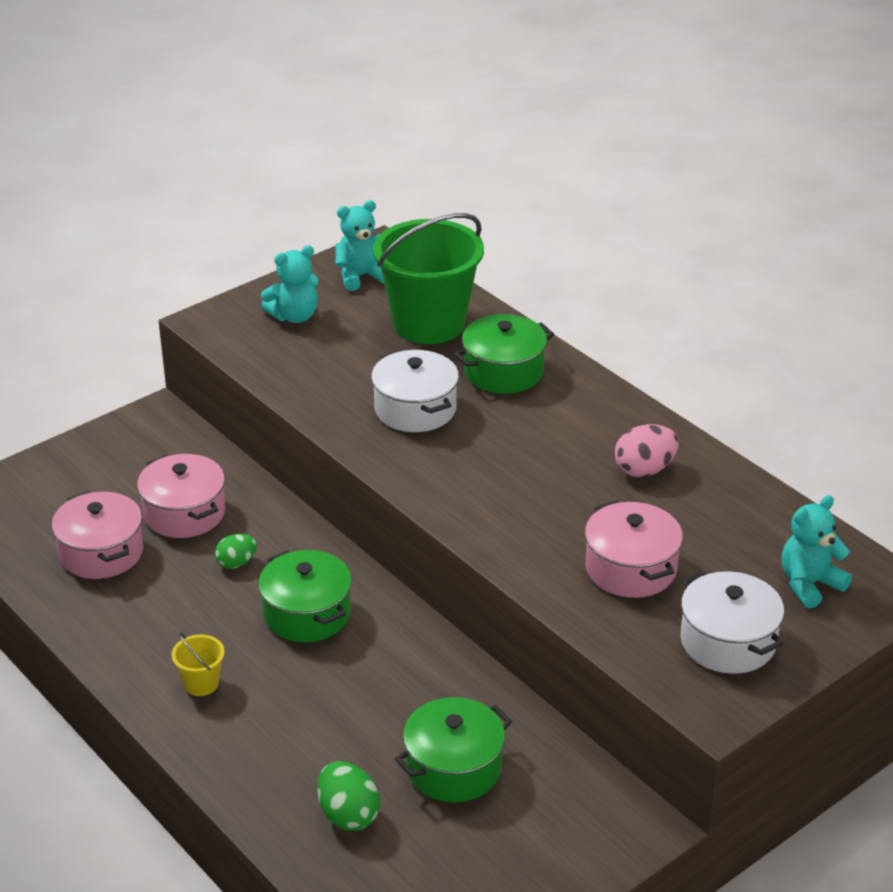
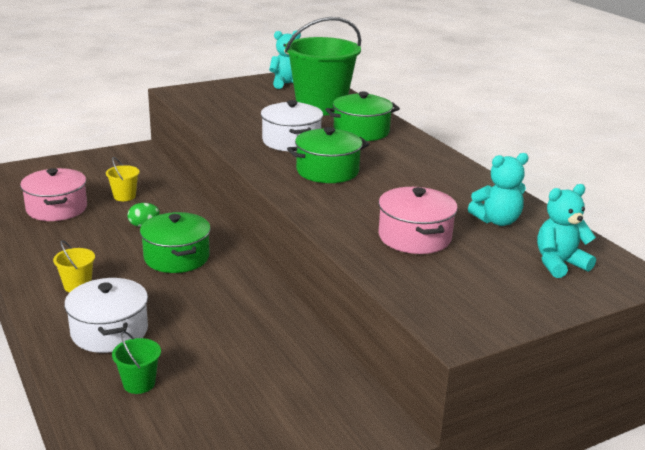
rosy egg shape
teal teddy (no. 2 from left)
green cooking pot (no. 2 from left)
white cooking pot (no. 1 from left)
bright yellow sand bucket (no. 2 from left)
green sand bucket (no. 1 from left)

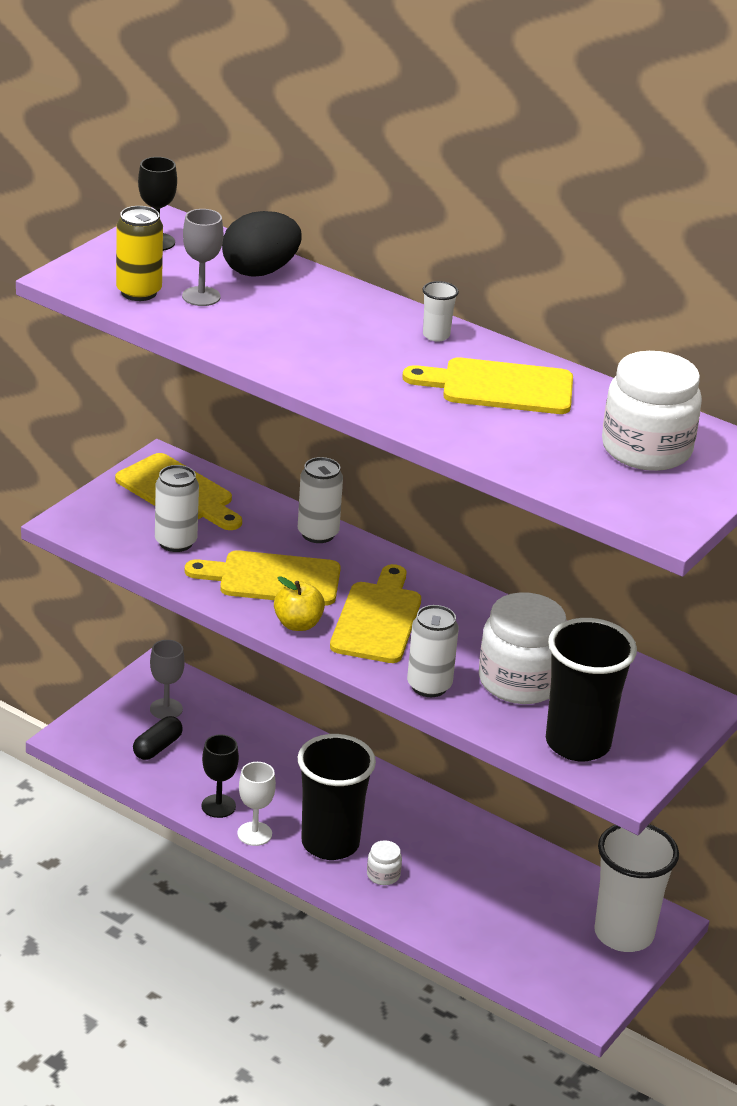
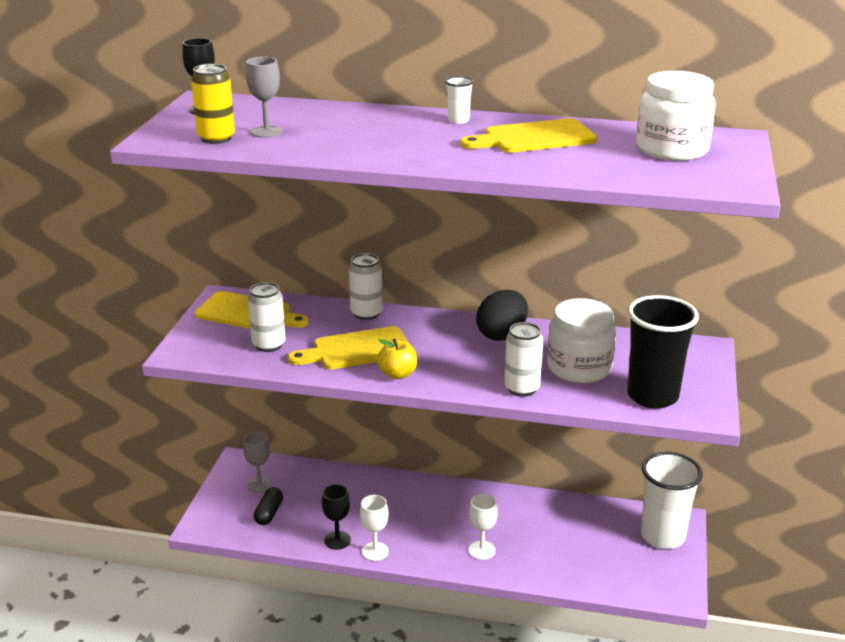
jet-black tumbler (no. 1 from left in the first image)
bright yellow chopping board (no. 3 from left in the first image)
jet-black egg shape
white wine glass (no. 2 from left)

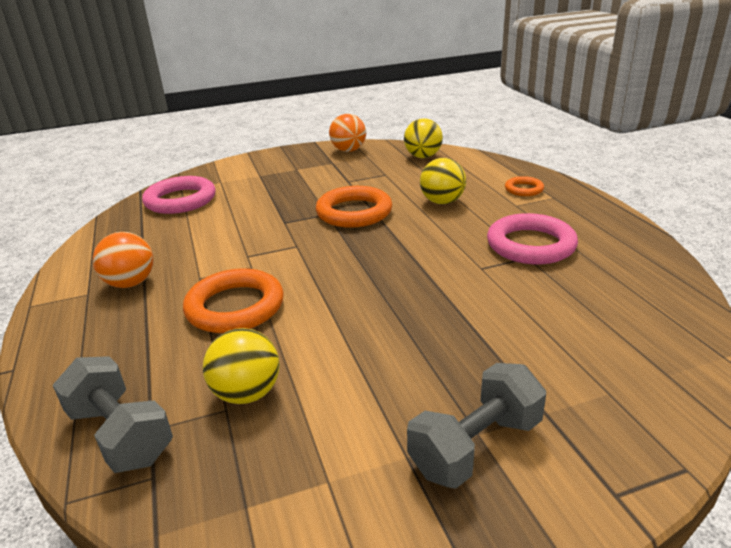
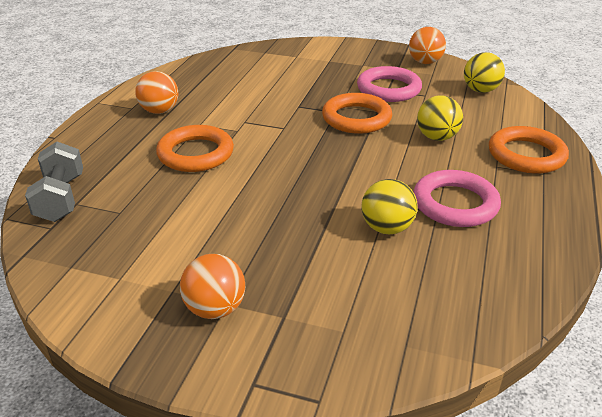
rosy torus (no. 1 from left)
bright yellow sphere (no. 1 from left)
orange-coloured sphere (no. 2 from left)
orange-coloured torus (no. 3 from left)

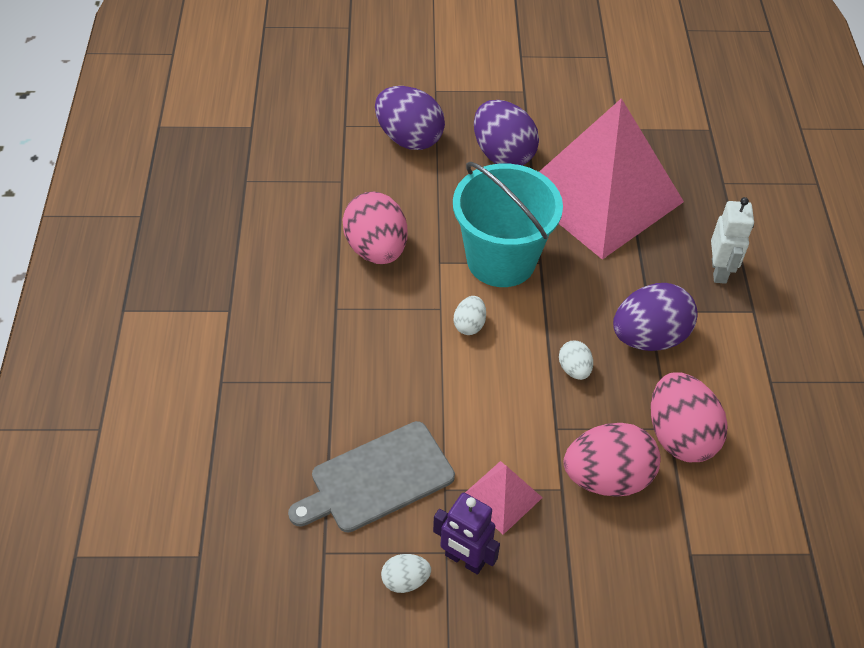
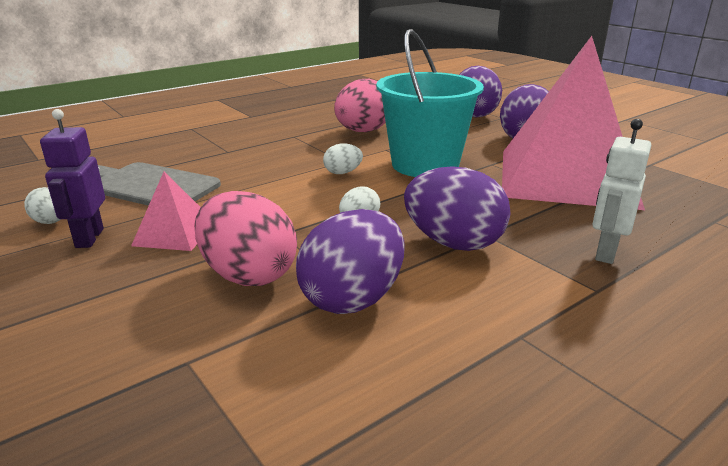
royal purple egg shape (no. 1 from left)
white toy robot

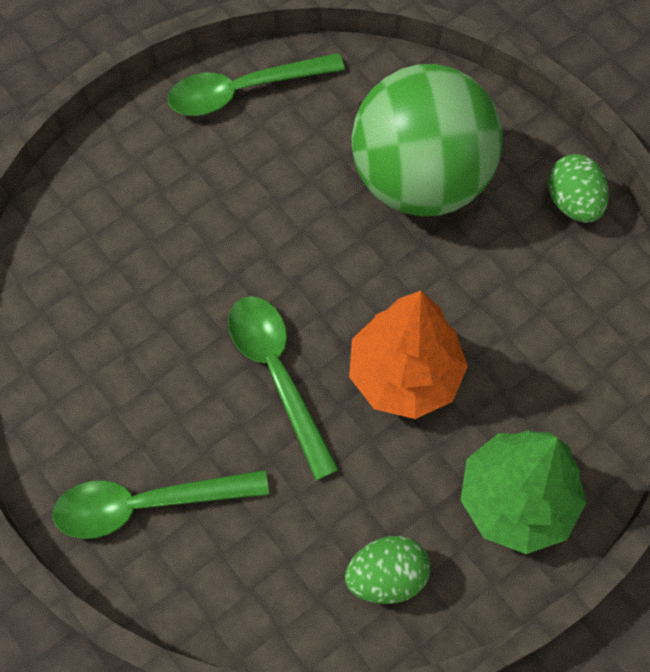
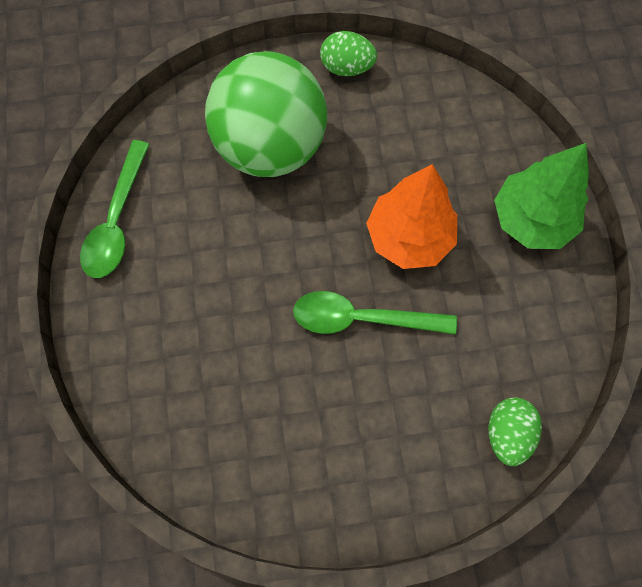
green tablespoon (no. 1 from left in the first image)
green egg shape (no. 2 from left)

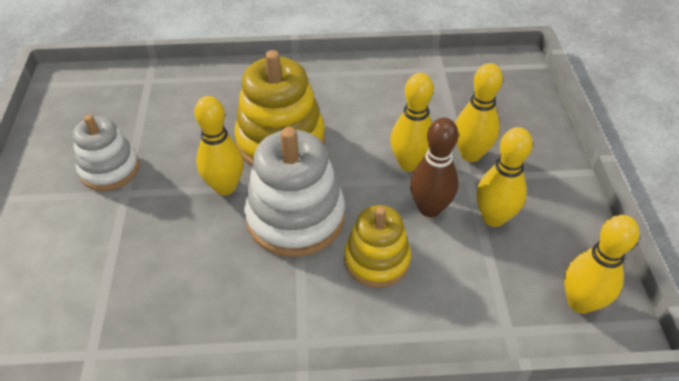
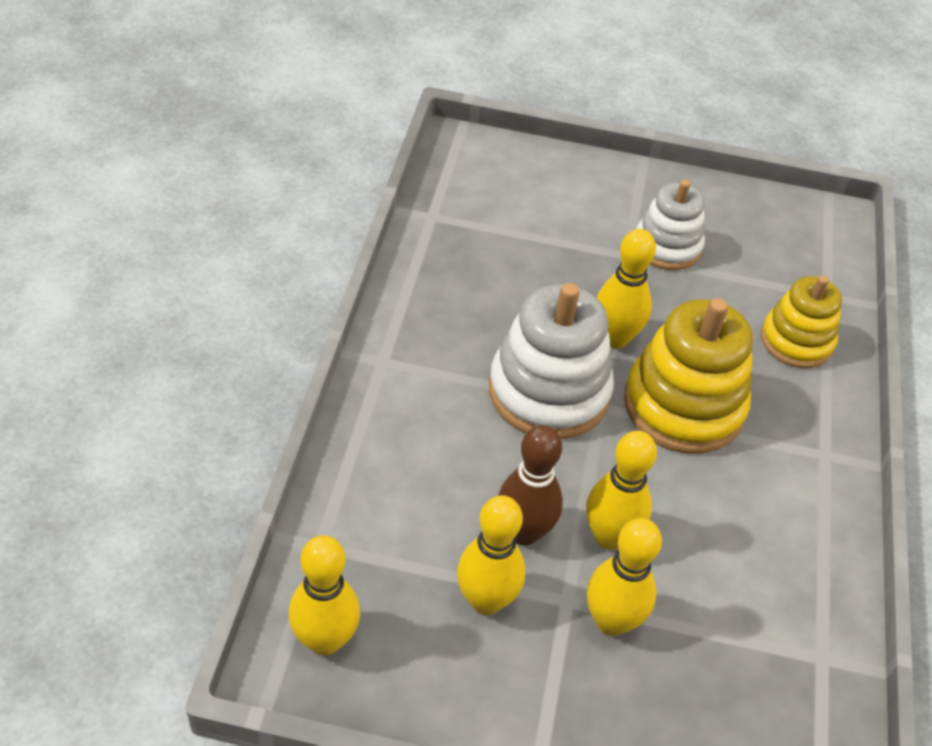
bright yellow stacking toy (no. 2 from left)

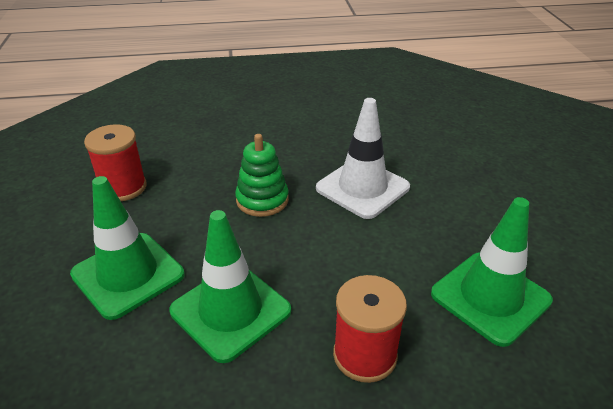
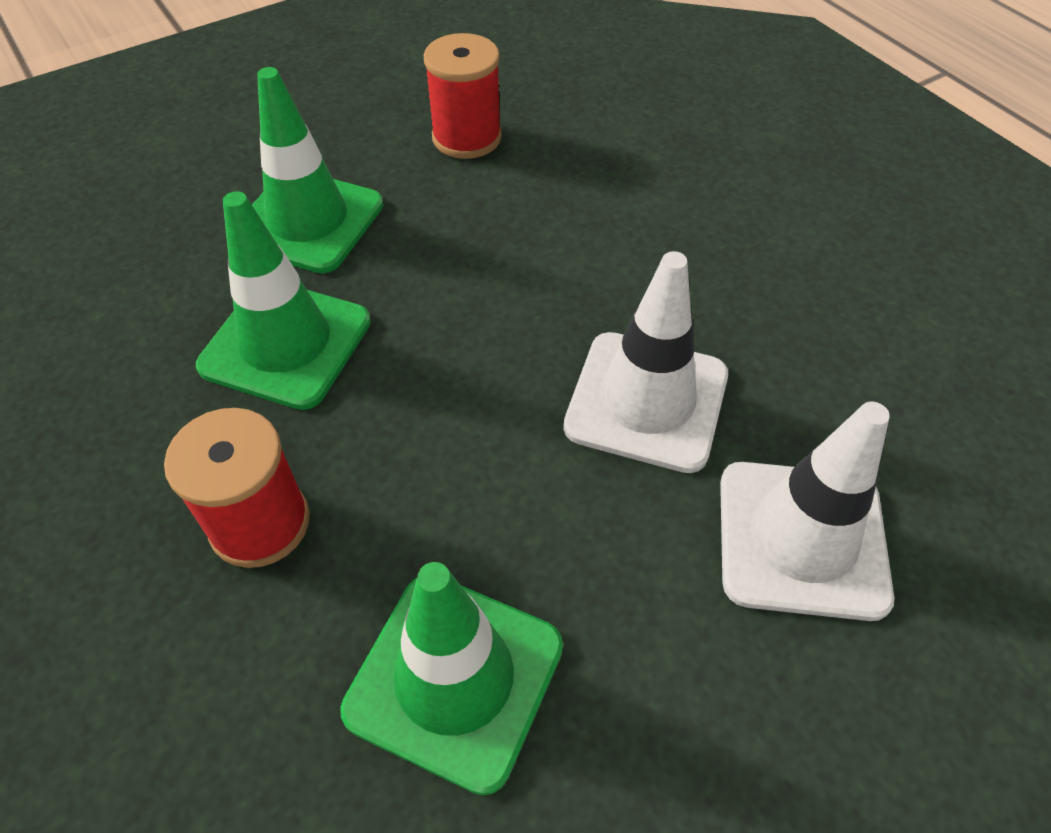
green stacking toy
white road cone (no. 2 from left)

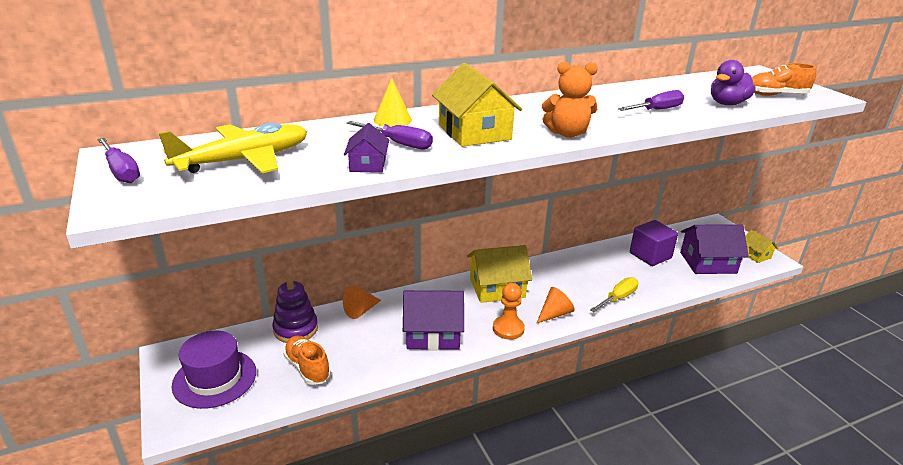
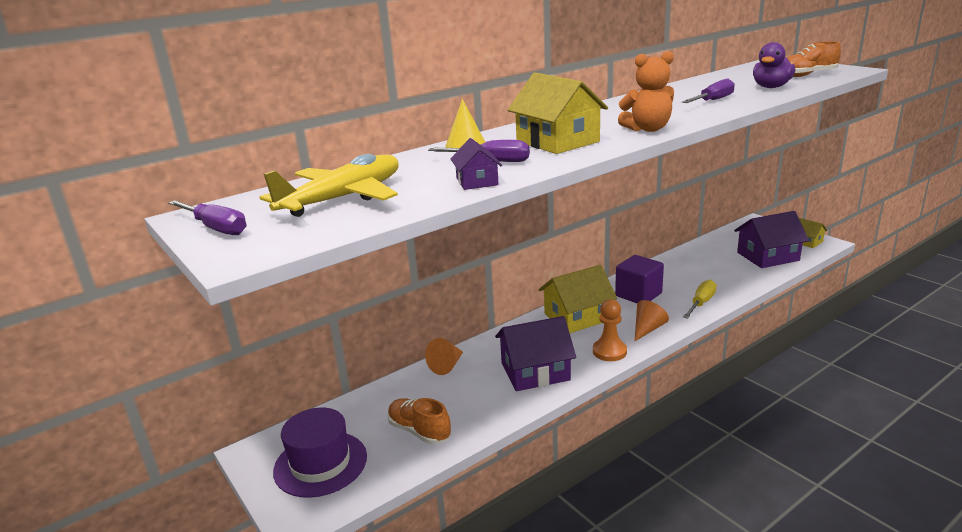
royal purple stacking toy
royal purple cube

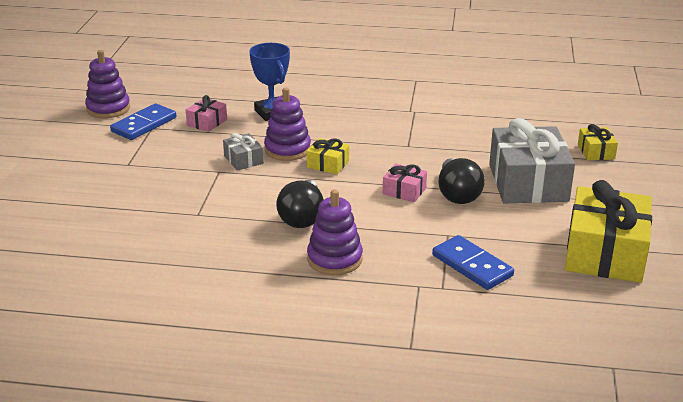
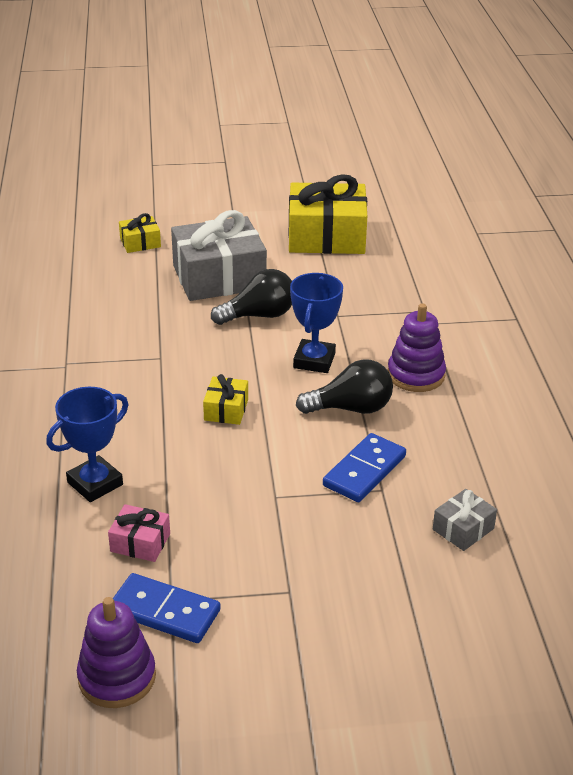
royal purple stacking toy (no. 2 from left in the first image)
rosy present (no. 2 from left in the first image)
blue award cup (no. 2 from left)
grey present (no. 2 from left)
blue domino tile (no. 2 from left)

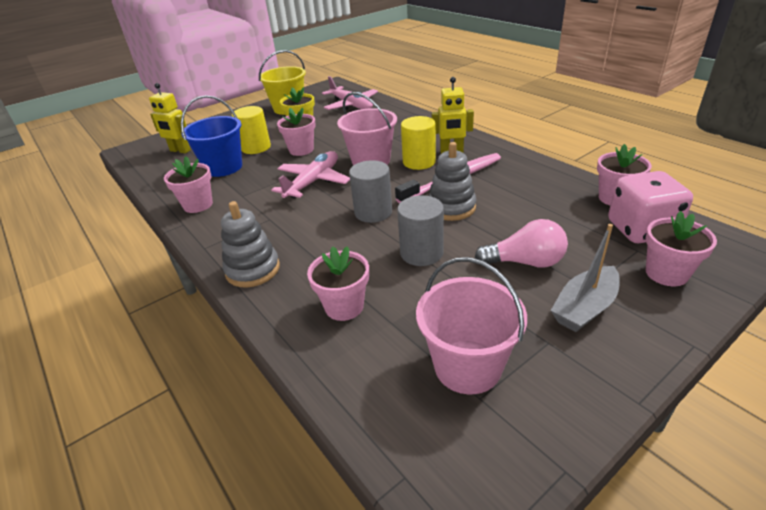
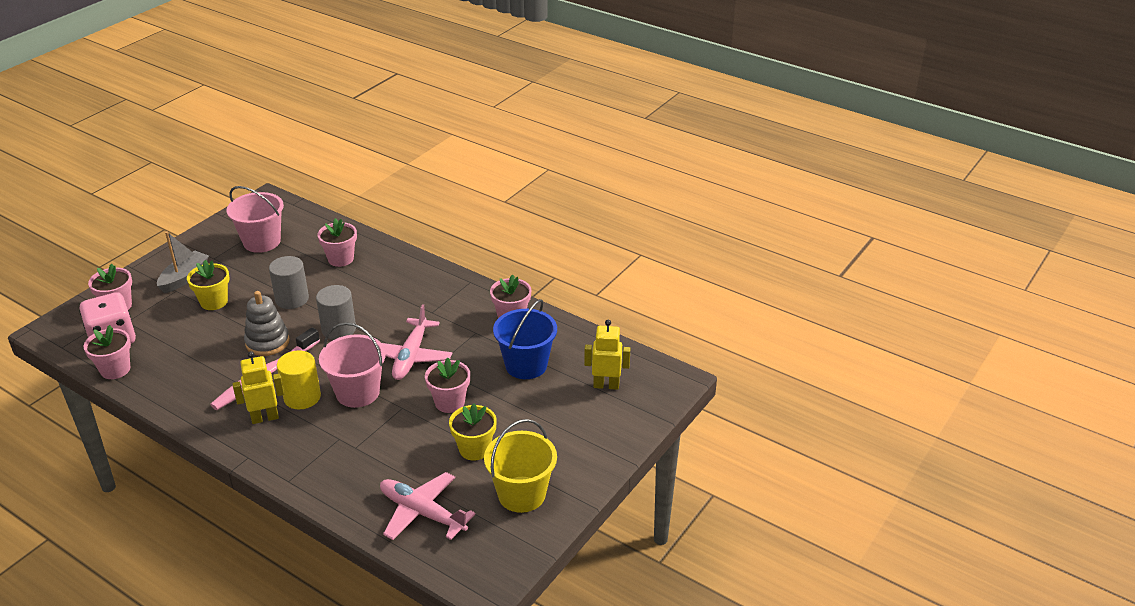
grey stacking toy (no. 1 from left in the first image)
bright yellow cylinder shape (no. 1 from left in the first image)
bright yellow flower pot (no. 1 from left)

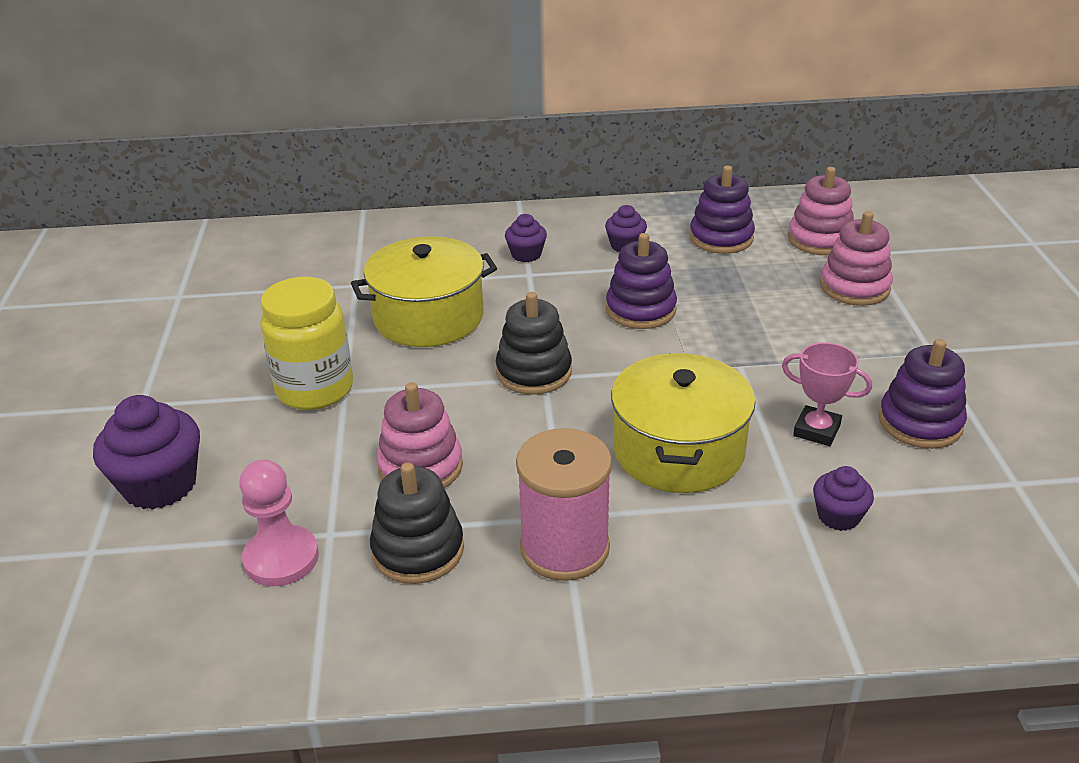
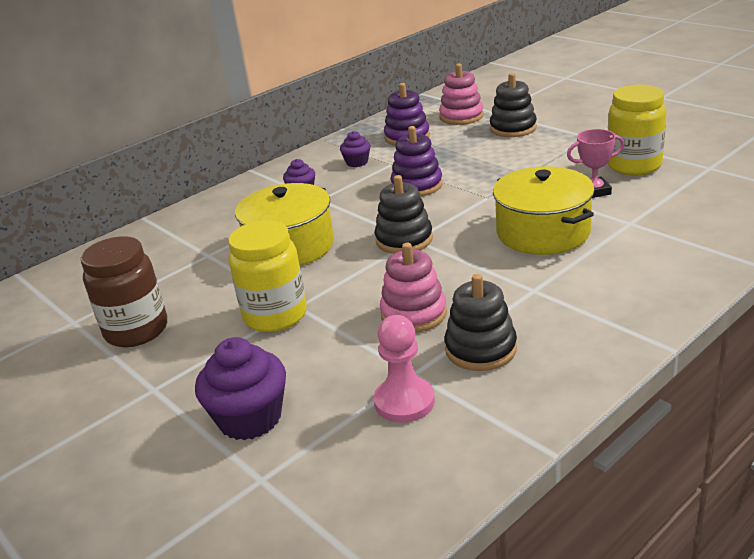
rosy reel of thread
royal purple muffin (no. 4 from left in the first image)
russet preserve jar
bright yellow preserve jar (no. 2 from left)
jet-black stacking toy (no. 3 from left)

